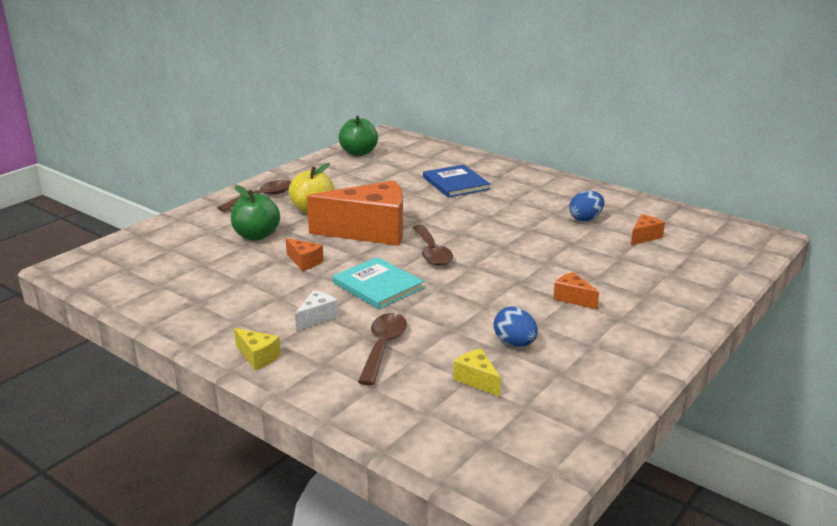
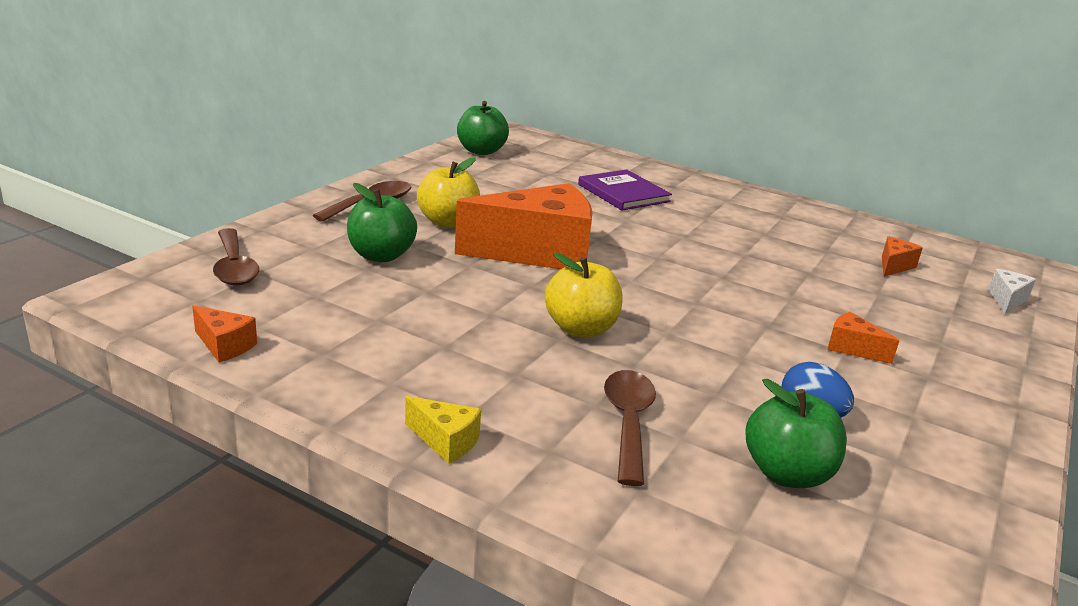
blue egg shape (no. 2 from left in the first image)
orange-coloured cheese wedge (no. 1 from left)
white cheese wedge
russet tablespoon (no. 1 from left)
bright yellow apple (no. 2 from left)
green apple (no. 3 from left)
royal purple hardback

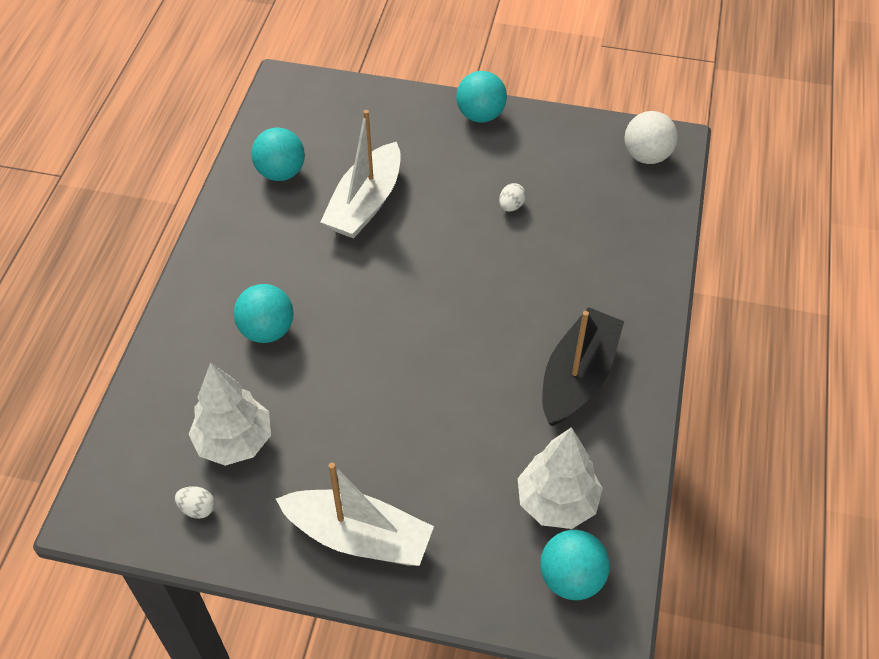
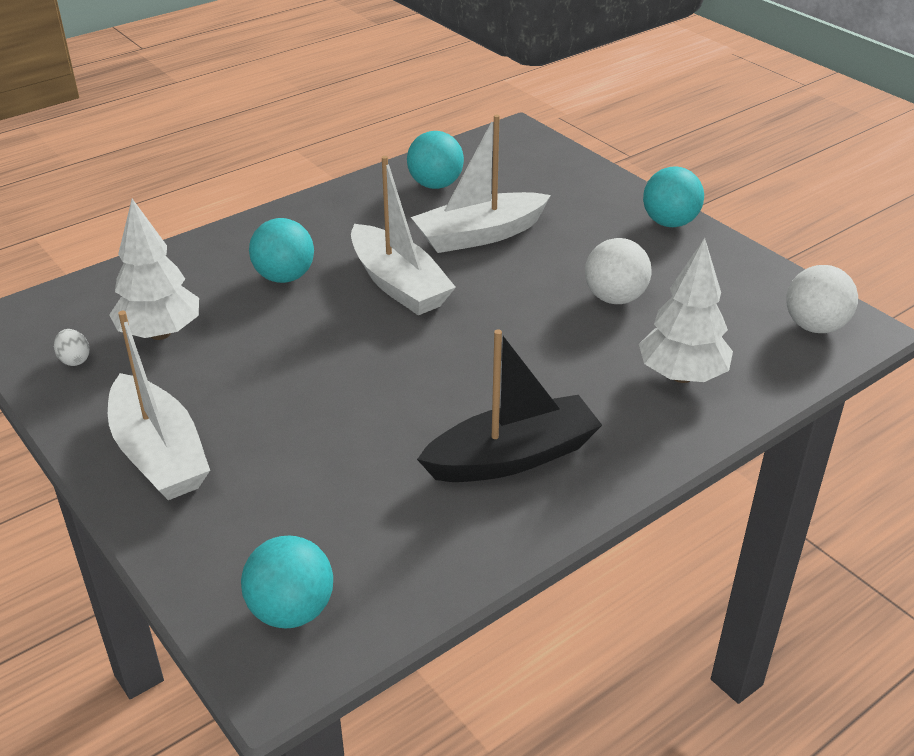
white sailboat (no. 2 from left)
white tree (no. 2 from left)
white sphere (no. 1 from left)

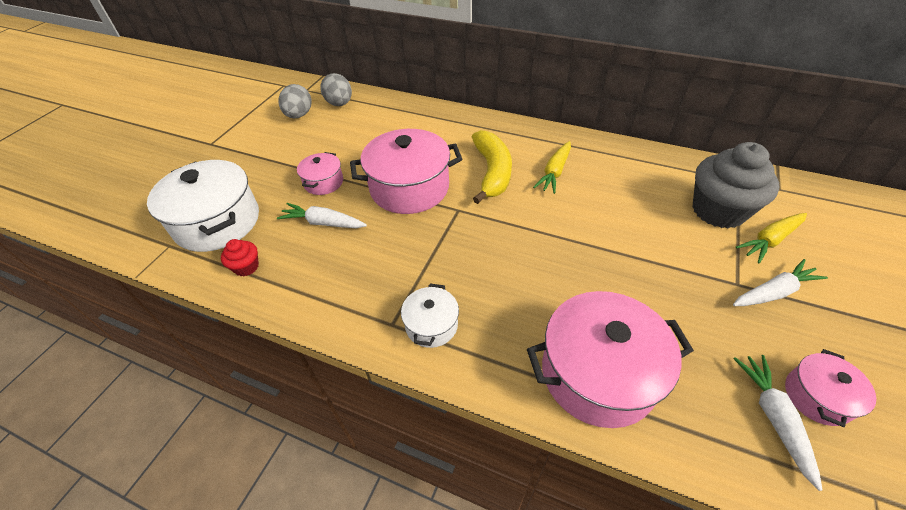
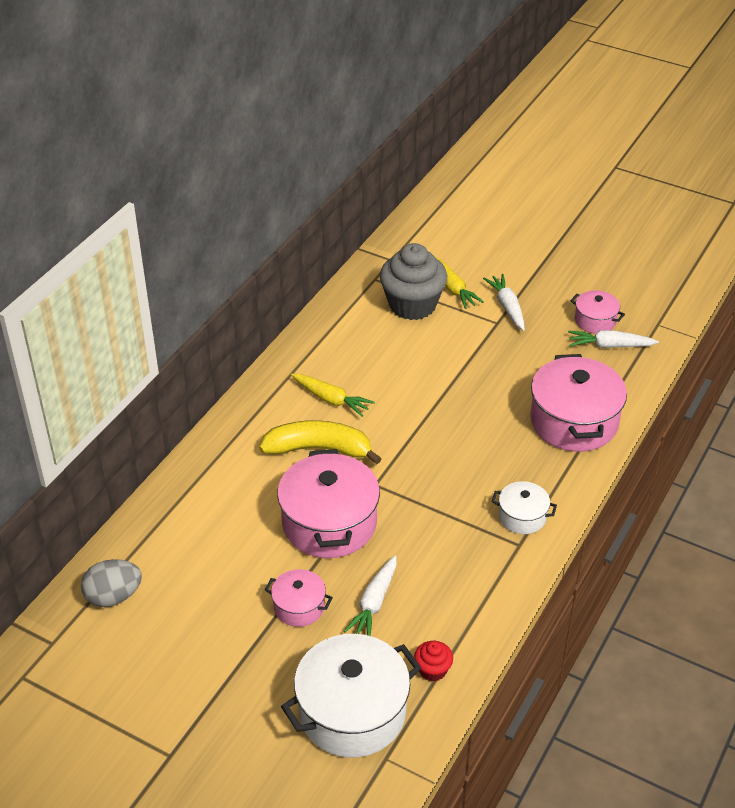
grey egg shape (no. 1 from left in the first image)

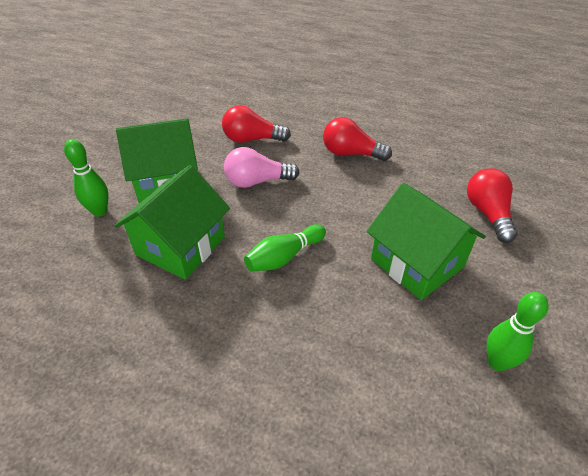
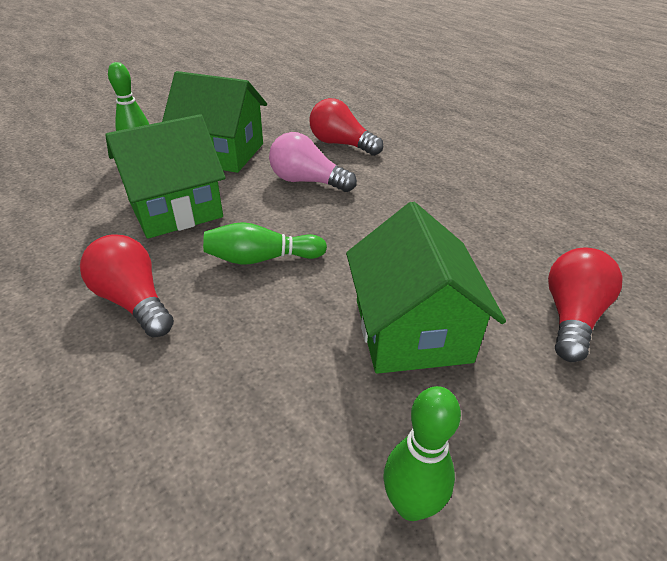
crimson bulb (no. 1 from left)

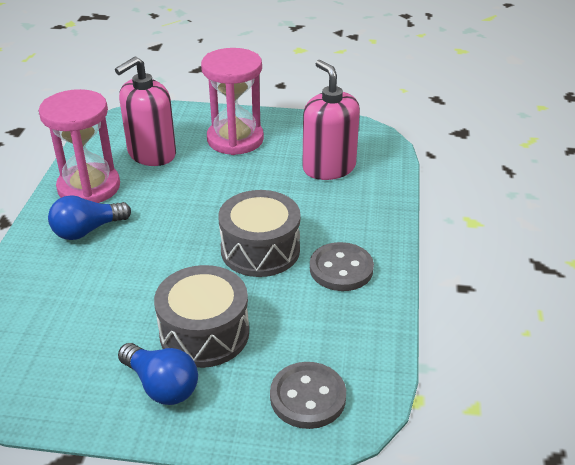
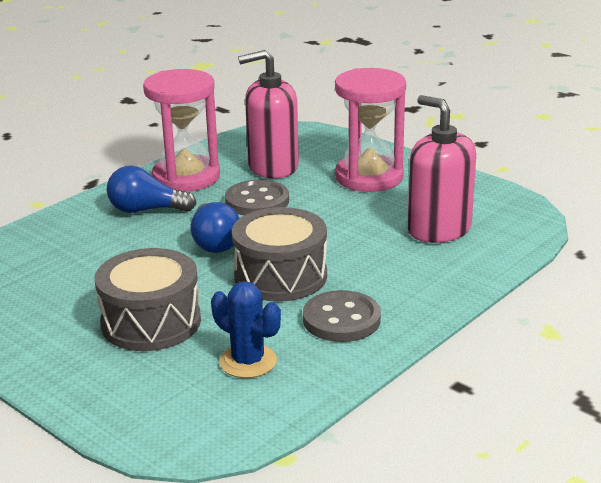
blue cactus
blue bulb (no. 2 from left)
grey button (no. 1 from left)
rosy soap pump (no. 2 from left)

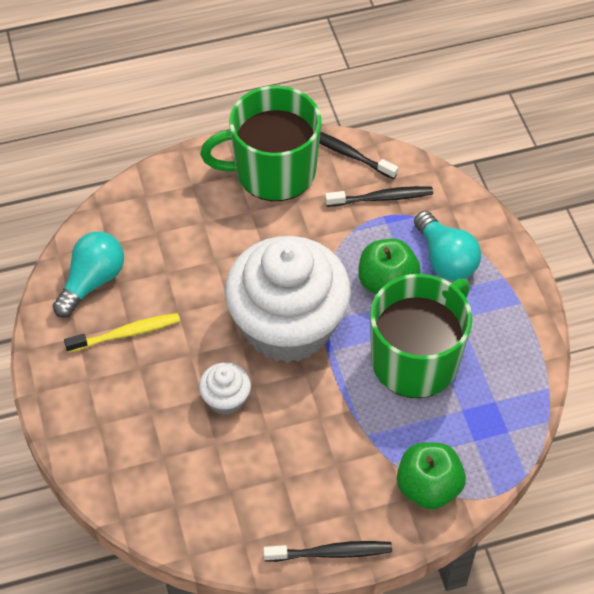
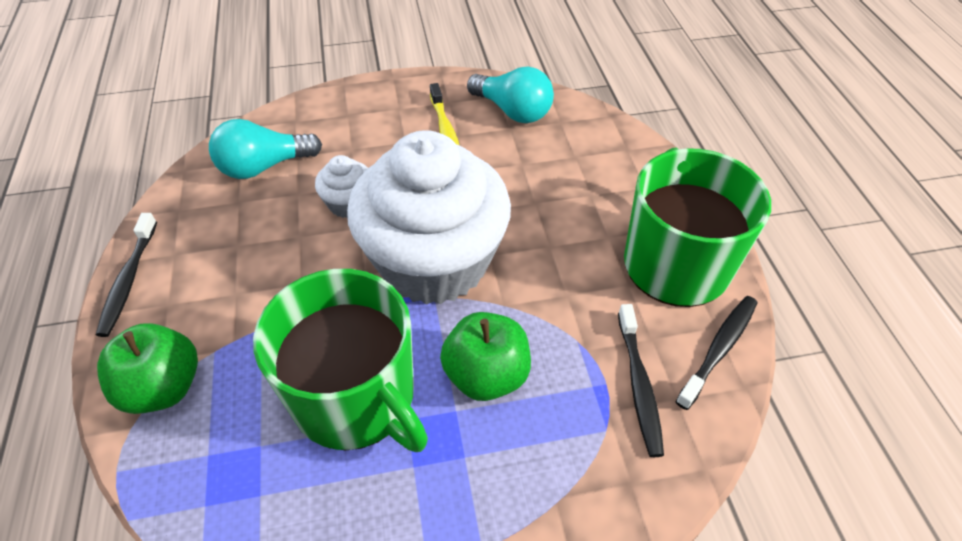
teal bulb (no. 1 from left)

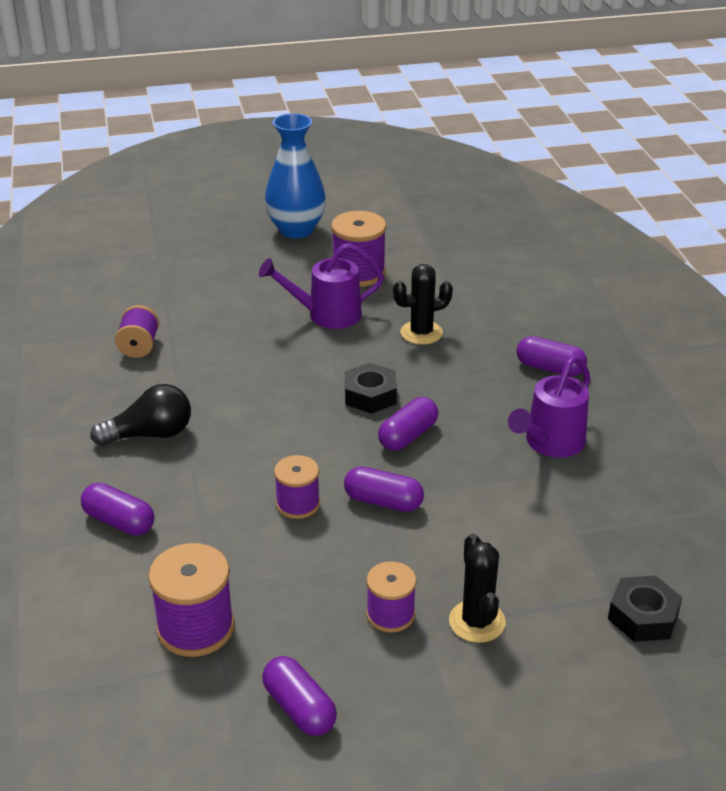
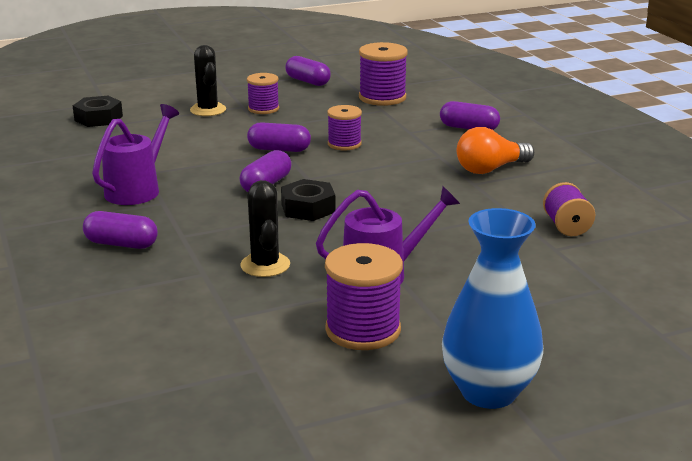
orange-coloured bulb
jet-black cactus (no. 2 from left)

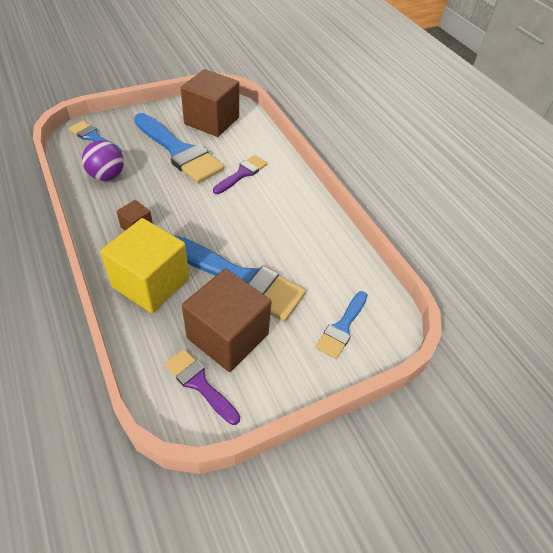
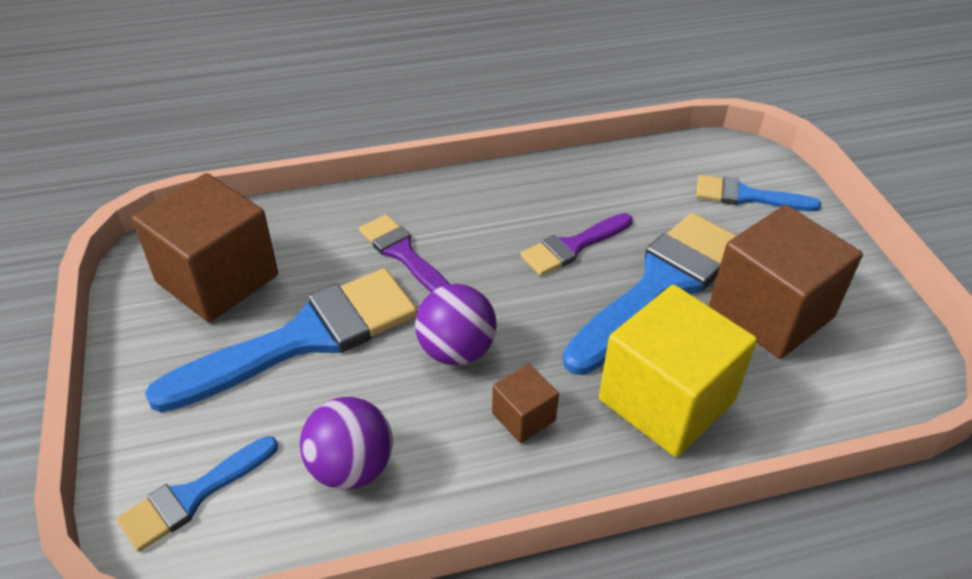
royal purple sphere (no. 2 from left)
royal purple paint brush (no. 2 from left)
blue paint brush (no. 4 from left)

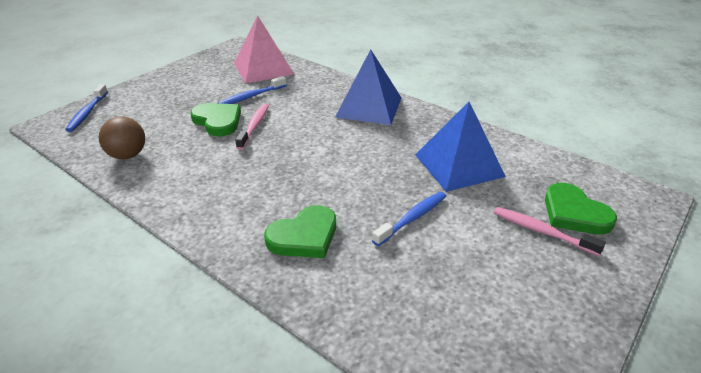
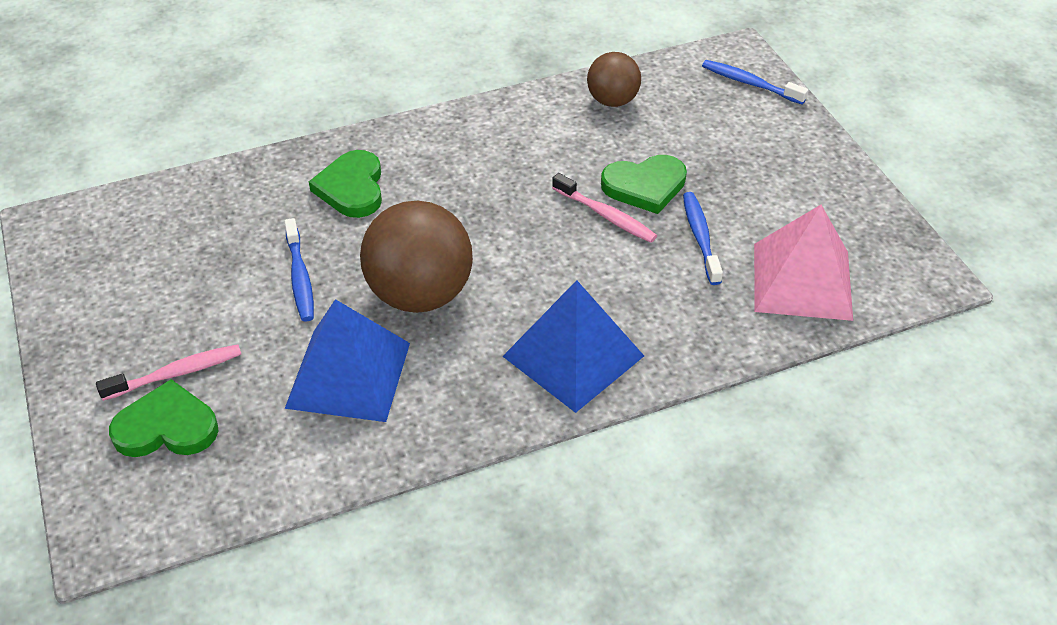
russet sphere (no. 1 from left)

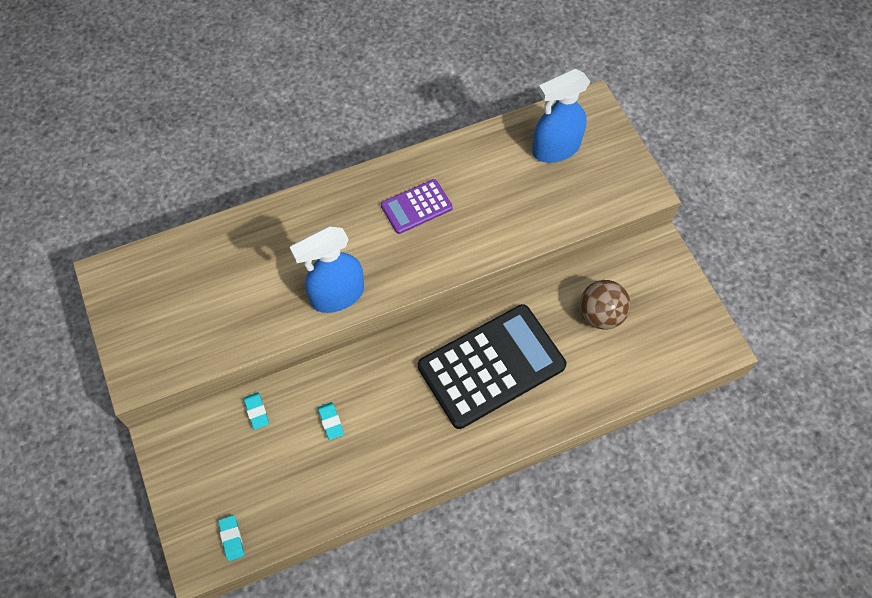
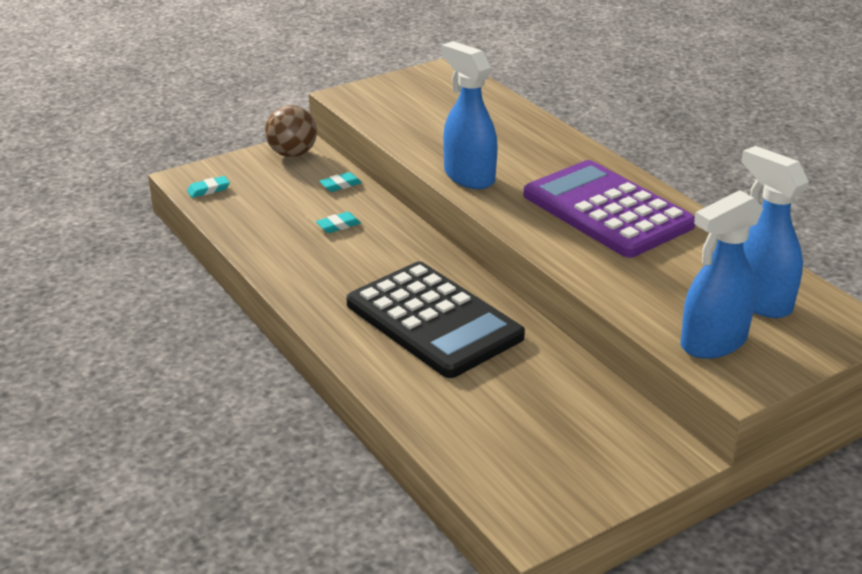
blue spray bottle (no. 2 from left)
russet sphere
royal purple calculator

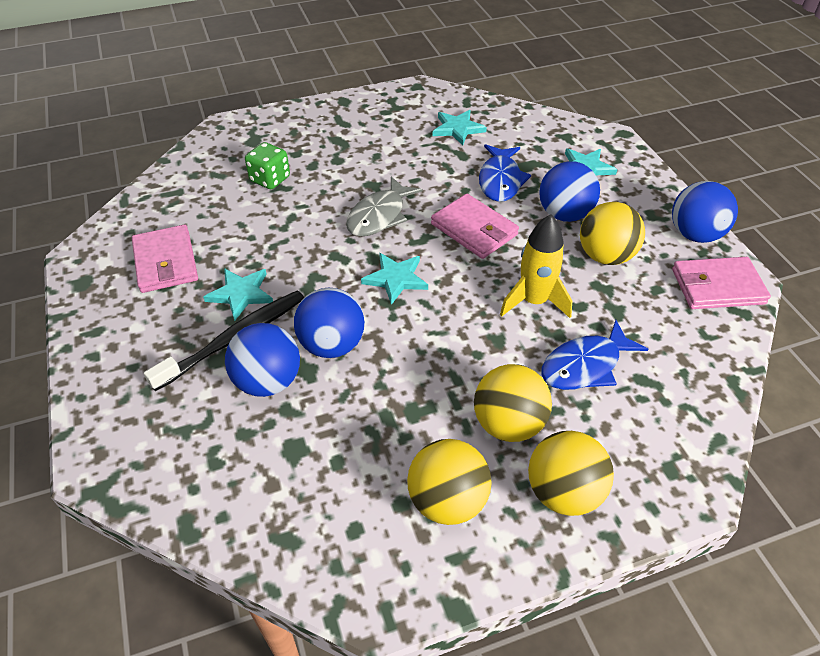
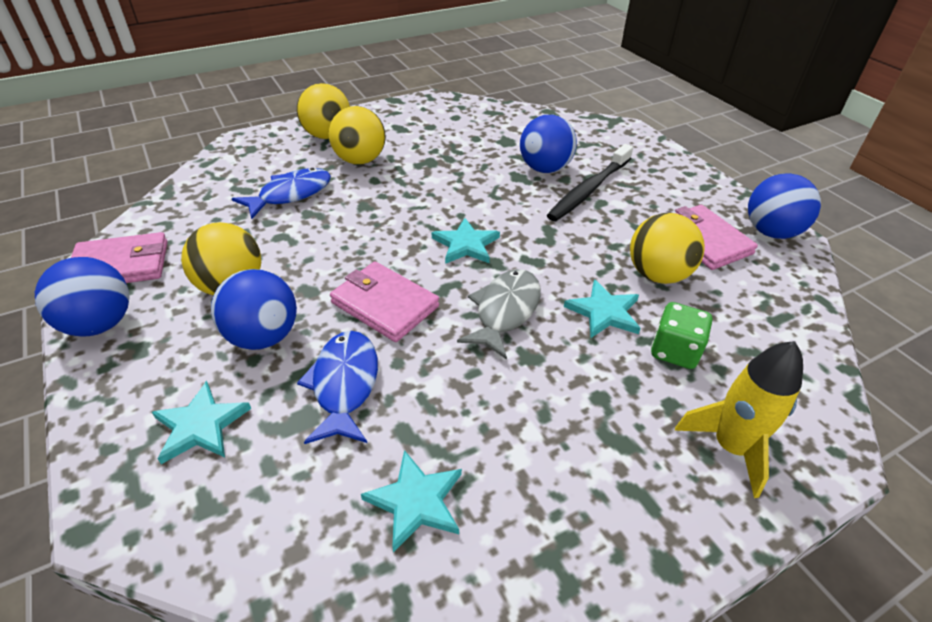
teal star (no. 4 from left)
blue sphere (no. 4 from left)
bright yellow sphere (no. 4 from left)
bright yellow rocket

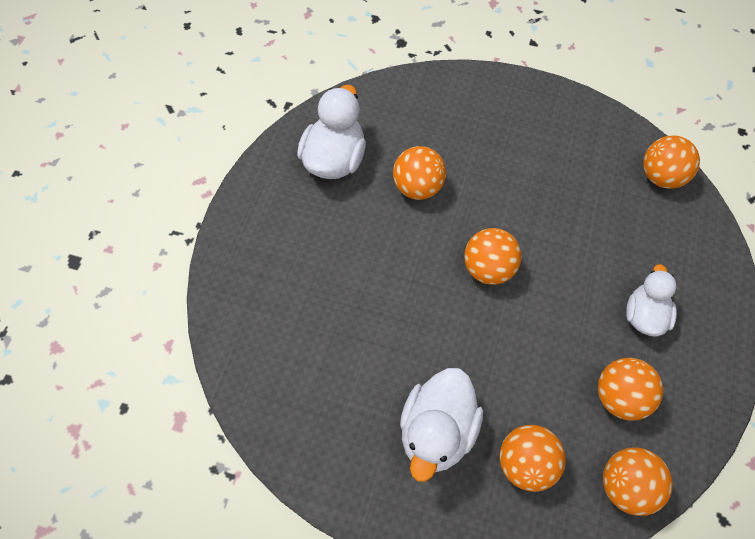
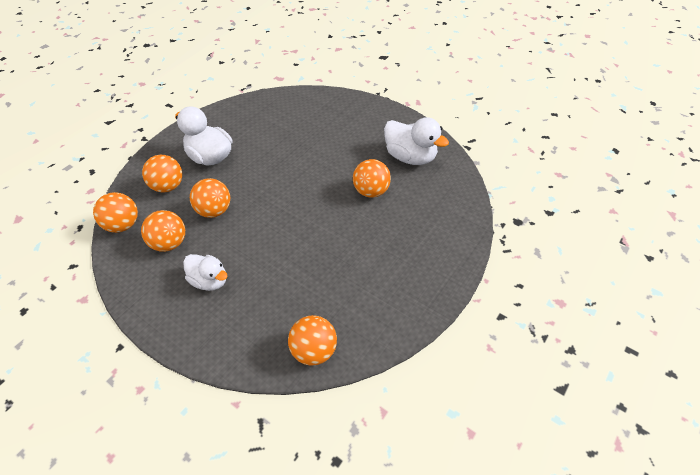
orange-coloured sphere (no. 4 from left)

